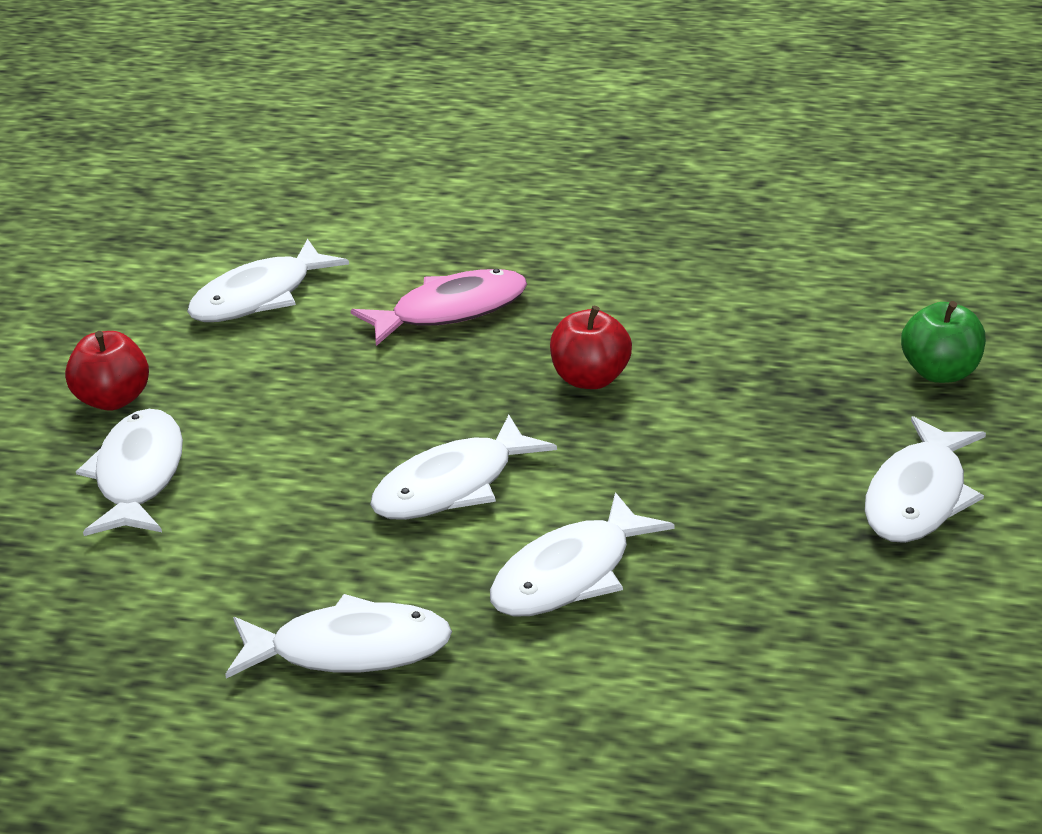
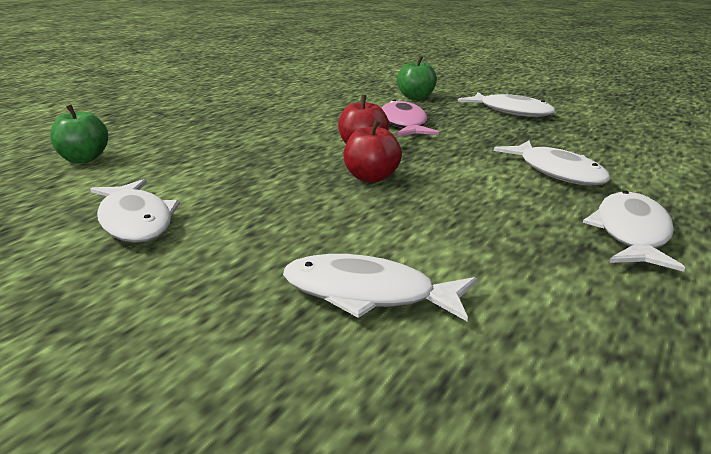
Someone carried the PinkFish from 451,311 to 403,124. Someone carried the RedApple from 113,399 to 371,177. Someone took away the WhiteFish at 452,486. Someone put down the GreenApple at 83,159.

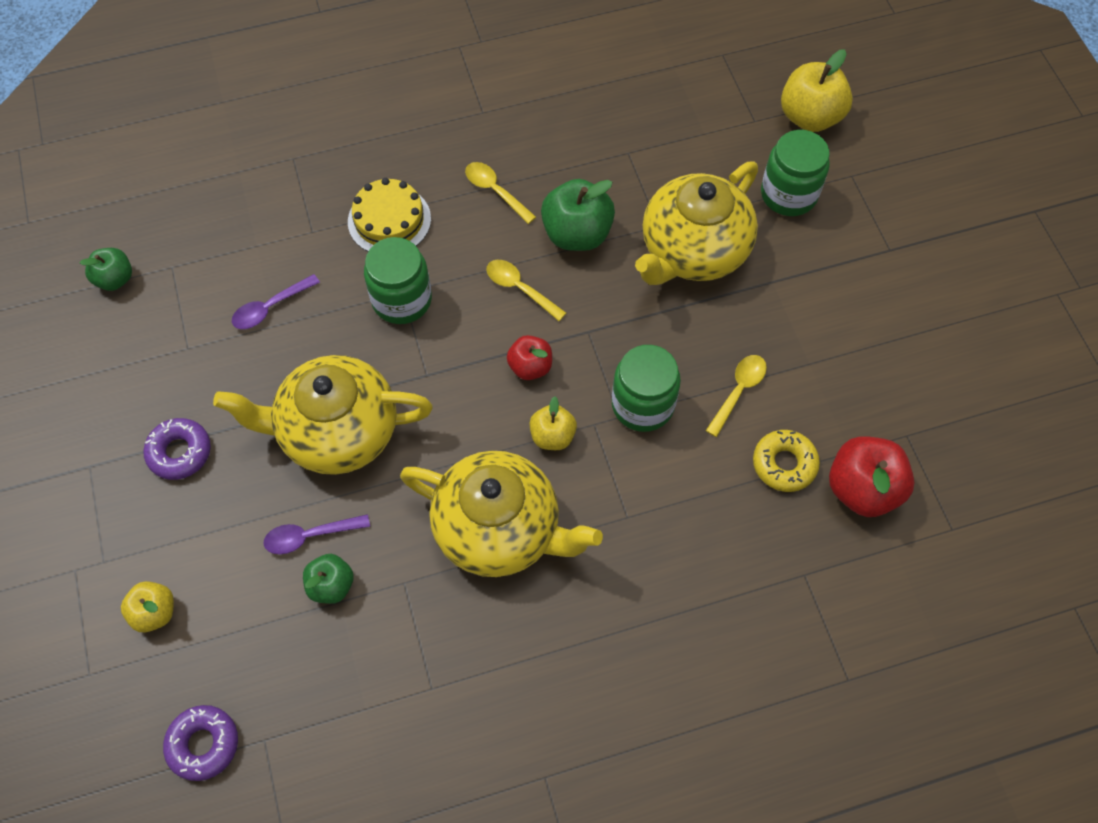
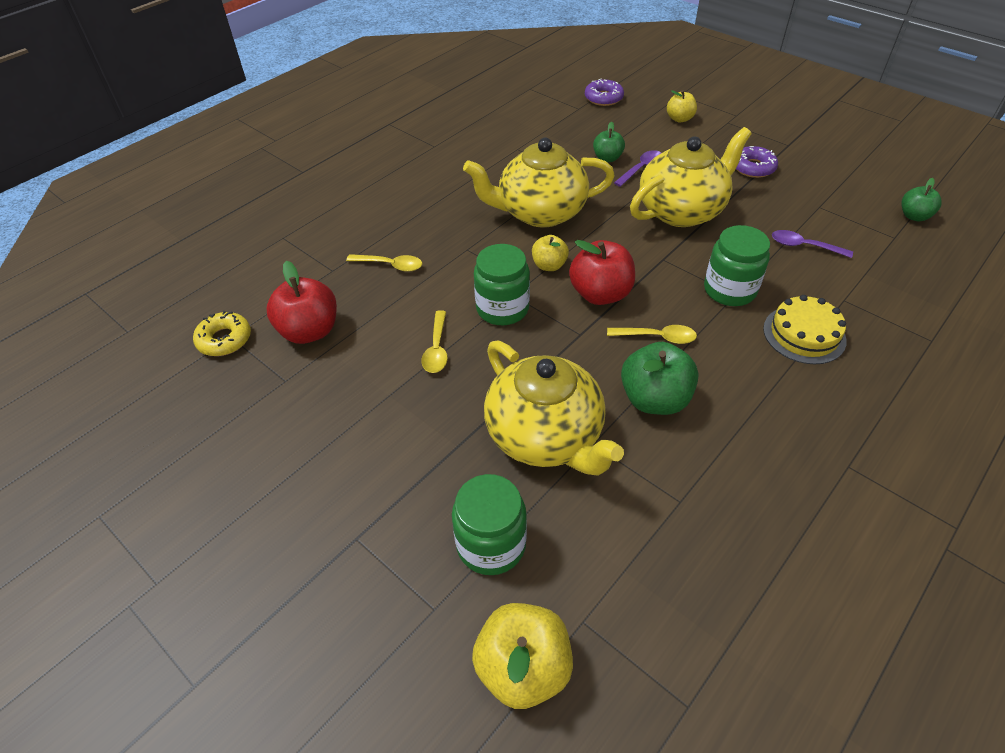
Someone carried the YellowSpoon from 495,191 to 390,265. Someone rotated the YellowTeapot at 693,251 by 135 degrees clockwise. Someone rotated the PurpleSpoon at 270,308 by 90 degrees counterclockwise. Someone scaled the RedApple at 530,367 by 1.68. Someone carried the YellowDonut from 784,464 to 224,339.

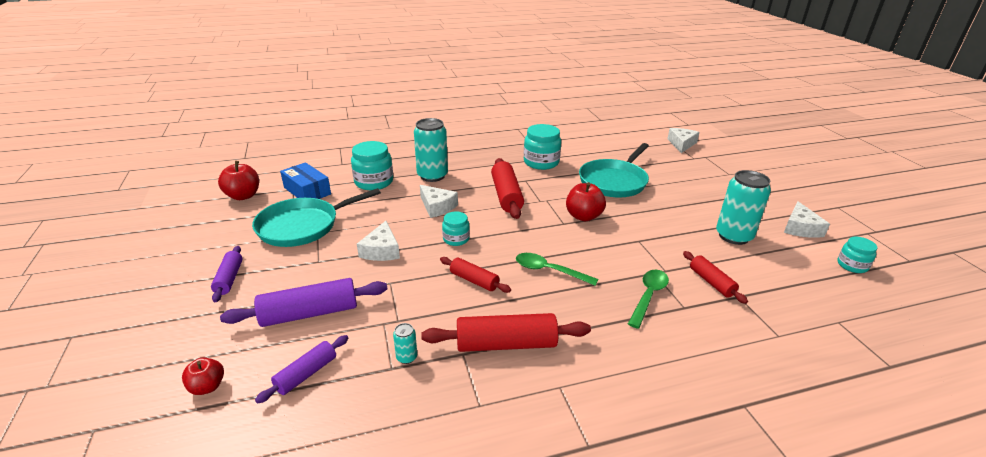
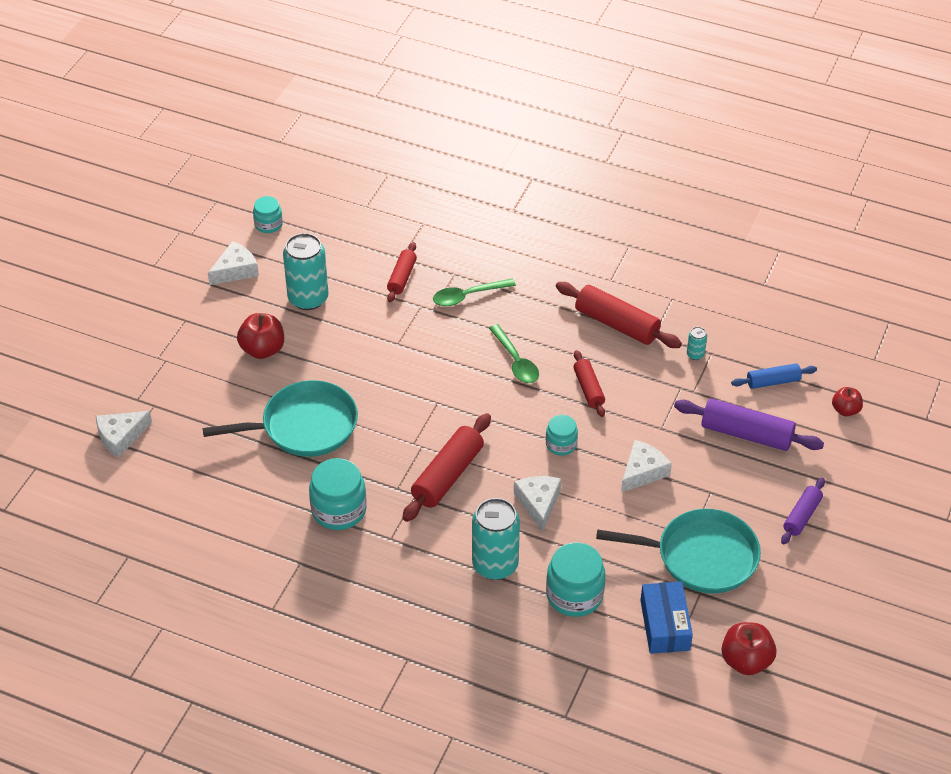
Someone carried the RedApple from 583,216 to 262,349. Someone repainted the PurpleRollingPin at 306,374, which became the BlueRollingPin at 773,381.

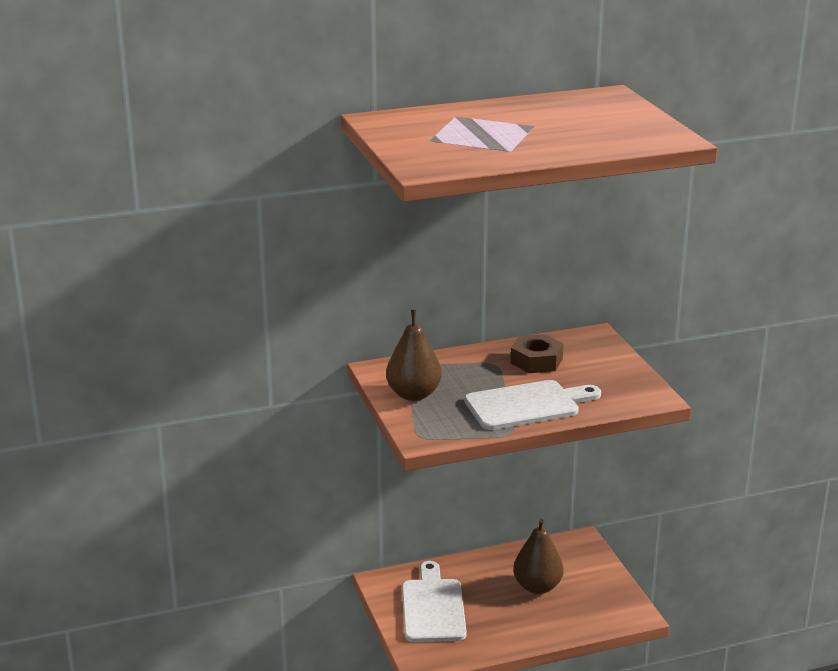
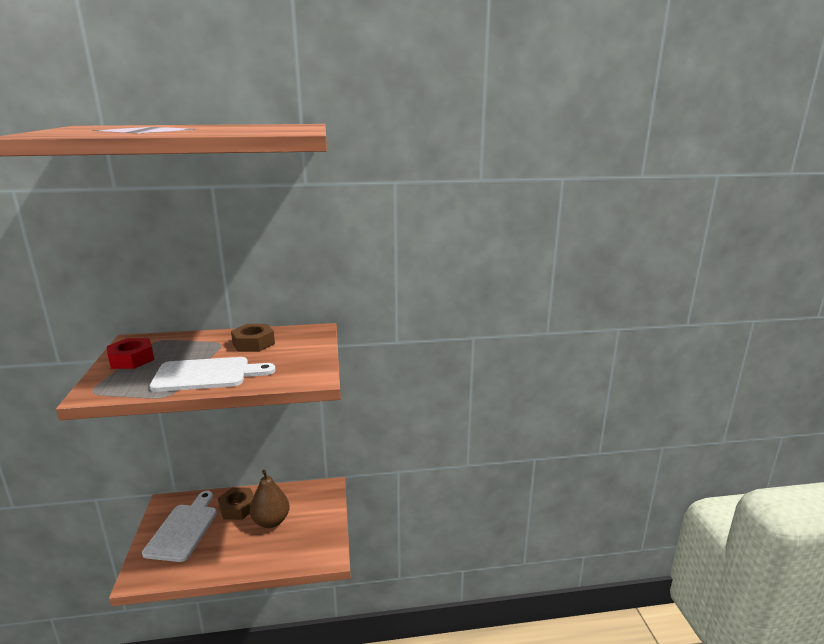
Someone swapped the BrownPear at 413,394 for the RedNut at 132,359. Someone put down the BrownNut at 237,508.

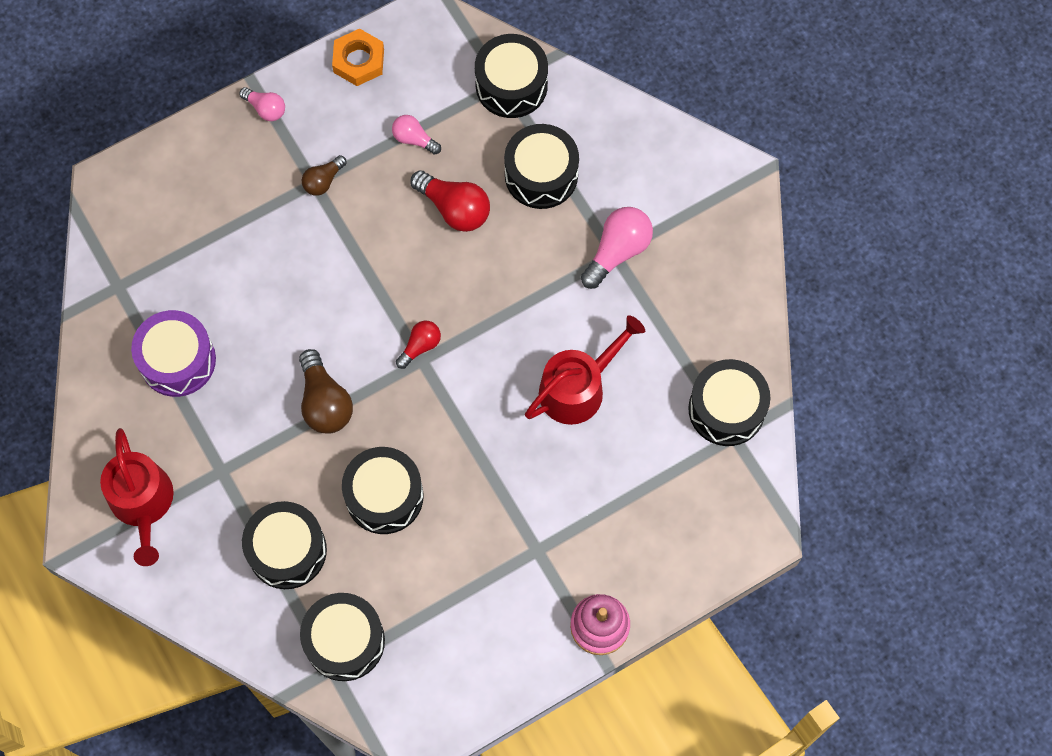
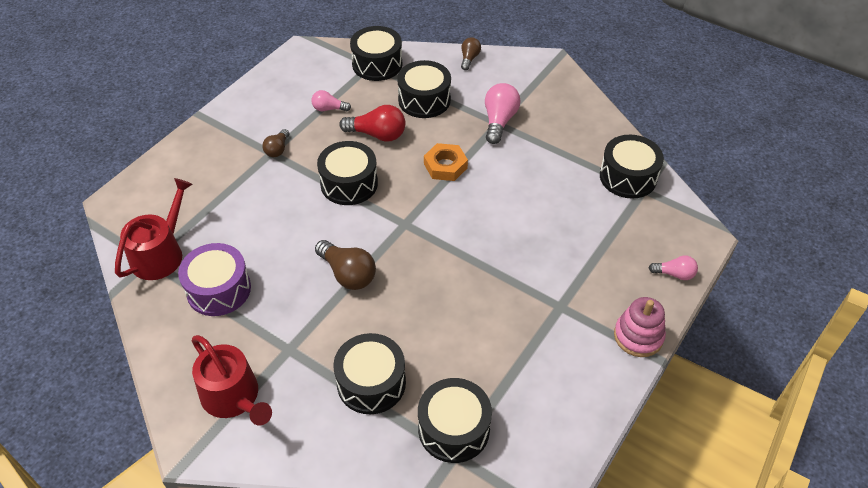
Someone carried the OrangeNut from 359,61 to 445,166. Someone carried the PinkLightBulb from 266,109 to 674,274. Someone carried the RedWateringCan from 578,388 to 161,253. Someone took away the RedLightBulb at 420,346. Someone carried the BlackDrum from 384,496 to 349,183. Someone put down the BrownLightBulb at 469,58.

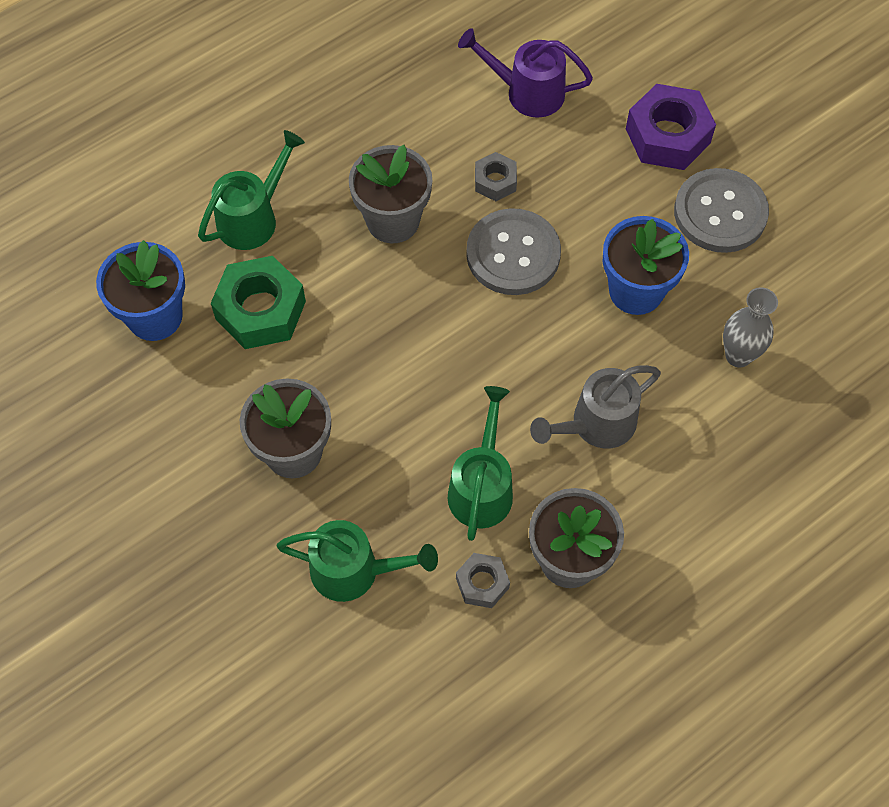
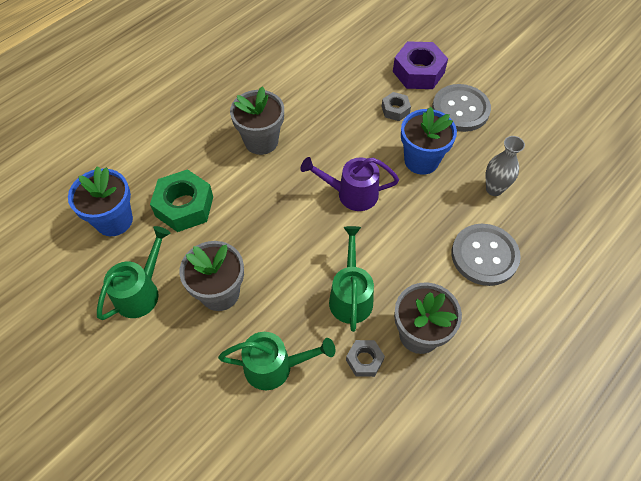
Someone carried the PurpleWateringCan from 526,92 to 351,194. Someone carried the GreenWateringCan from 253,217 to 141,291. Someone carried the GreyNut from 495,181 to 395,110. Someone carried the GreyButton from 513,254 to 484,255. Someone took away the GreyWateringCan at 595,425.

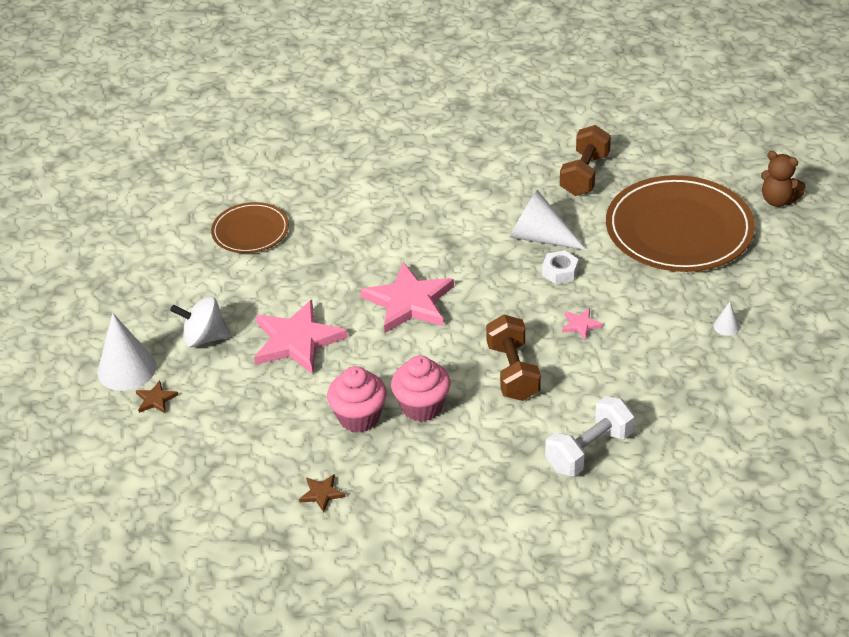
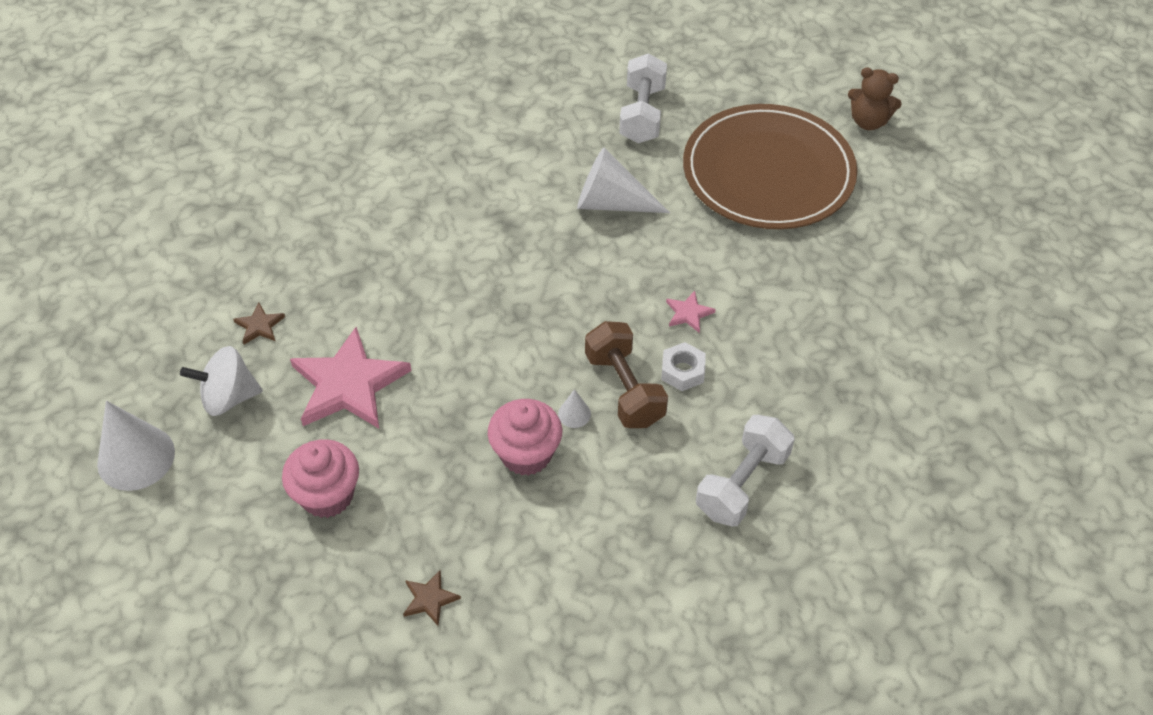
Someone repainted the BrownDumbbell at 584,175, which became the WhiteDumbbell at 642,114. Someone took away the BrownPlate at 250,231. Someone carried the WhiteNut from 560,272 to 683,371. Someone took away the PinkStar at 409,302. Someone carried the WhiteCone from 726,326 to 574,414. Someone carried the PinkCupcake from 359,417 to 327,495. Someone carried the BrownStar from 156,399 to 259,326.

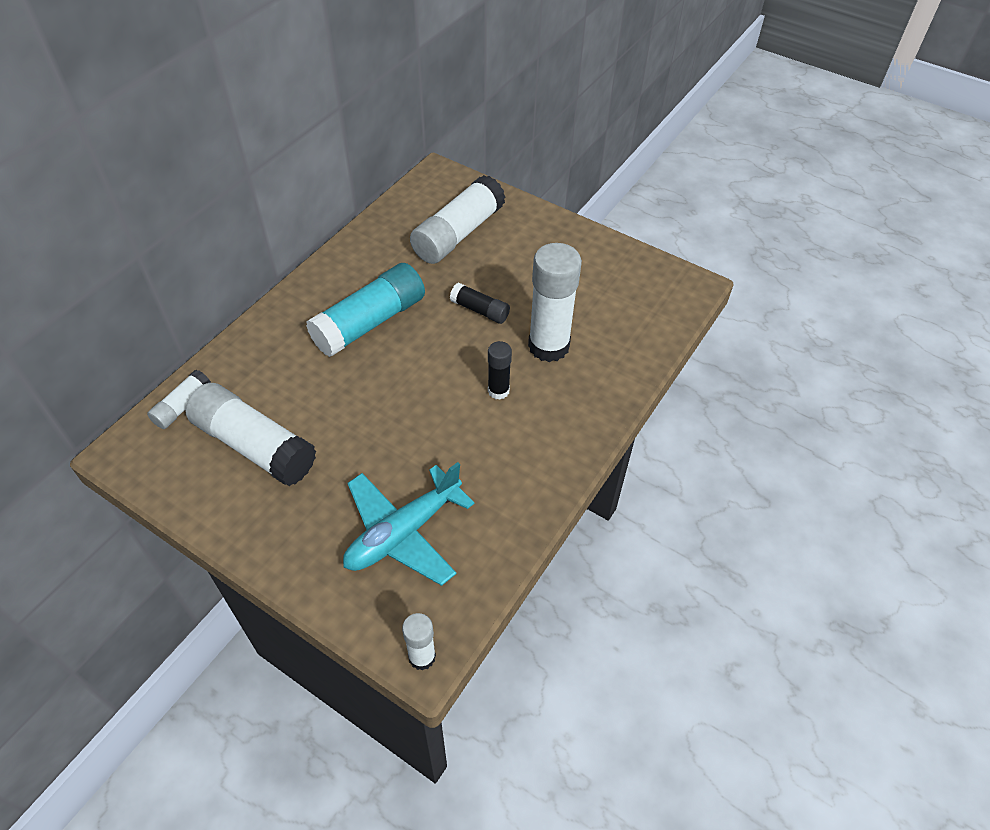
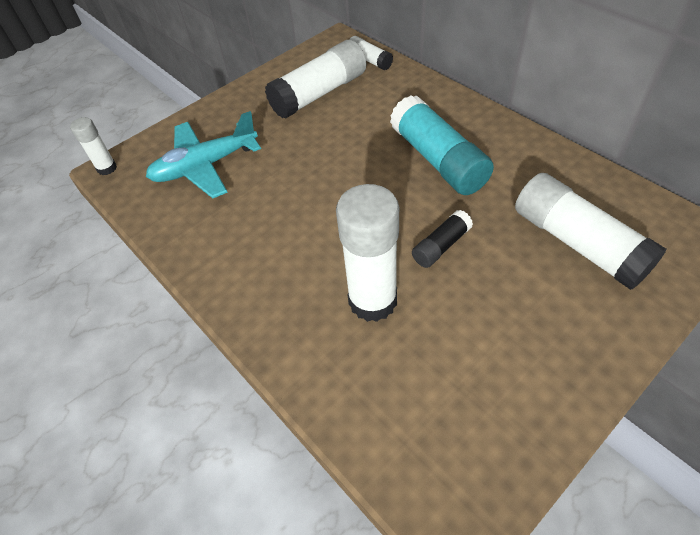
Someone took away the BlackGlueStick at 498,391. Someone rotated the TurquoisePlane at 403,532 by 90 degrees counterclockwise.

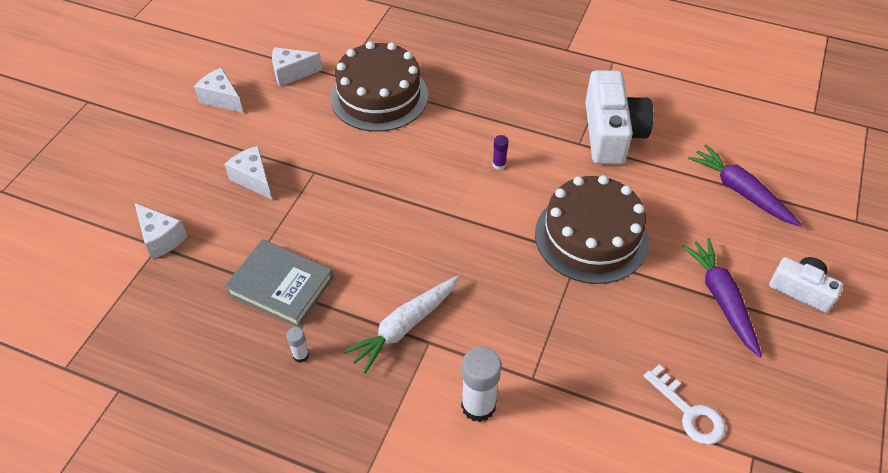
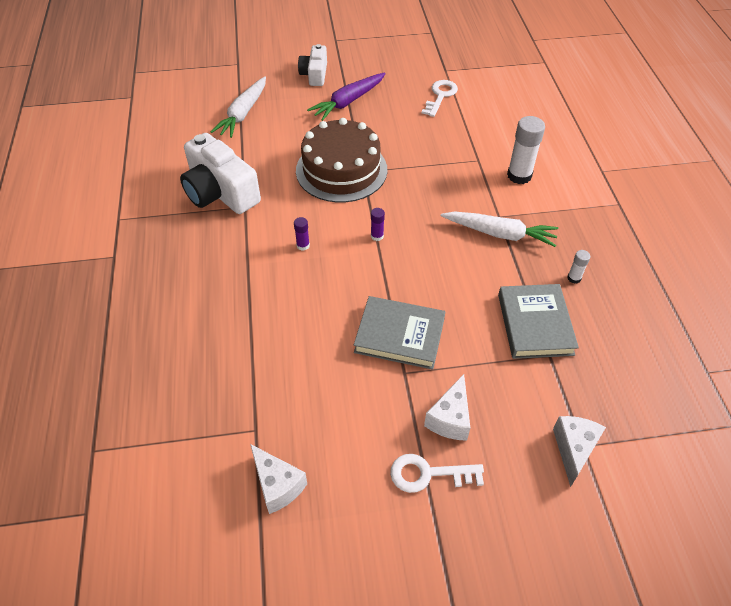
Someone took away the BrownCake at 379,96. Someone took away the WhiteCheese at 222,99. Someone rotated the WhiteCamera at 611,133 by 105 degrees counterclockwise. Someone repainted the PurpleCarrot at 740,191, which became the WhiteCarrot at 243,113. Someone put down the PurpleGlueStick at 377,236. Someone put down the GreyBook at 399,335. Someone put down the WhiteKey at 428,474.

